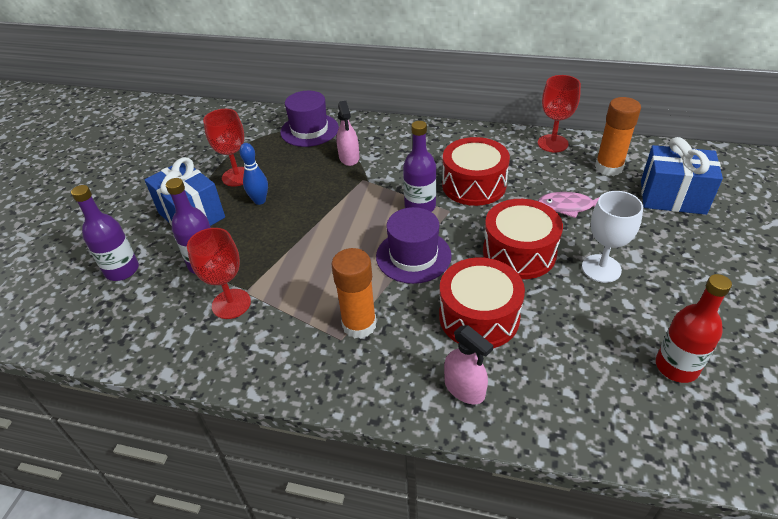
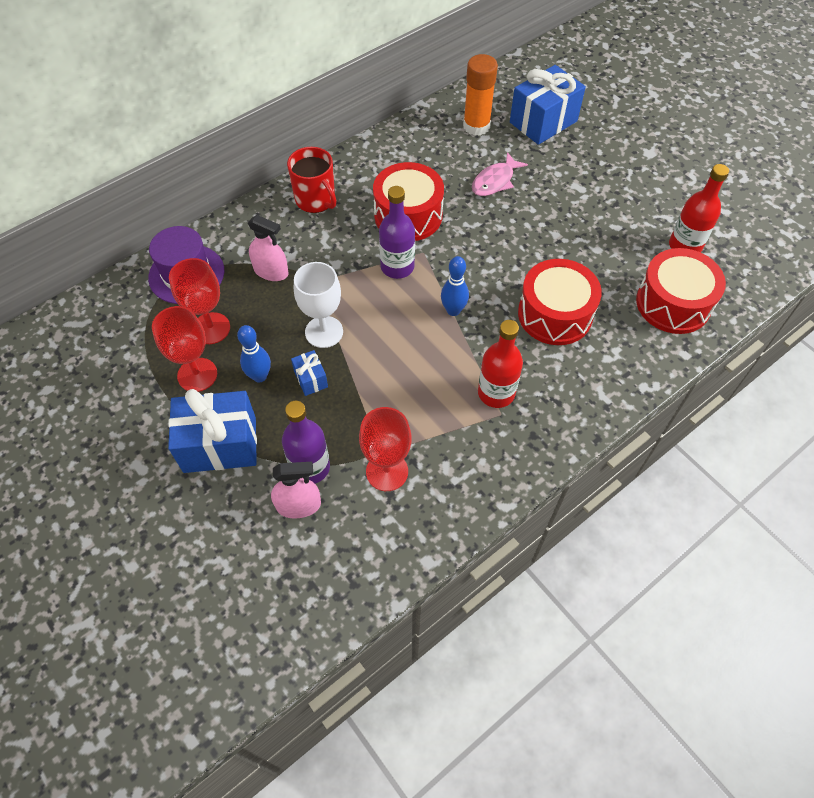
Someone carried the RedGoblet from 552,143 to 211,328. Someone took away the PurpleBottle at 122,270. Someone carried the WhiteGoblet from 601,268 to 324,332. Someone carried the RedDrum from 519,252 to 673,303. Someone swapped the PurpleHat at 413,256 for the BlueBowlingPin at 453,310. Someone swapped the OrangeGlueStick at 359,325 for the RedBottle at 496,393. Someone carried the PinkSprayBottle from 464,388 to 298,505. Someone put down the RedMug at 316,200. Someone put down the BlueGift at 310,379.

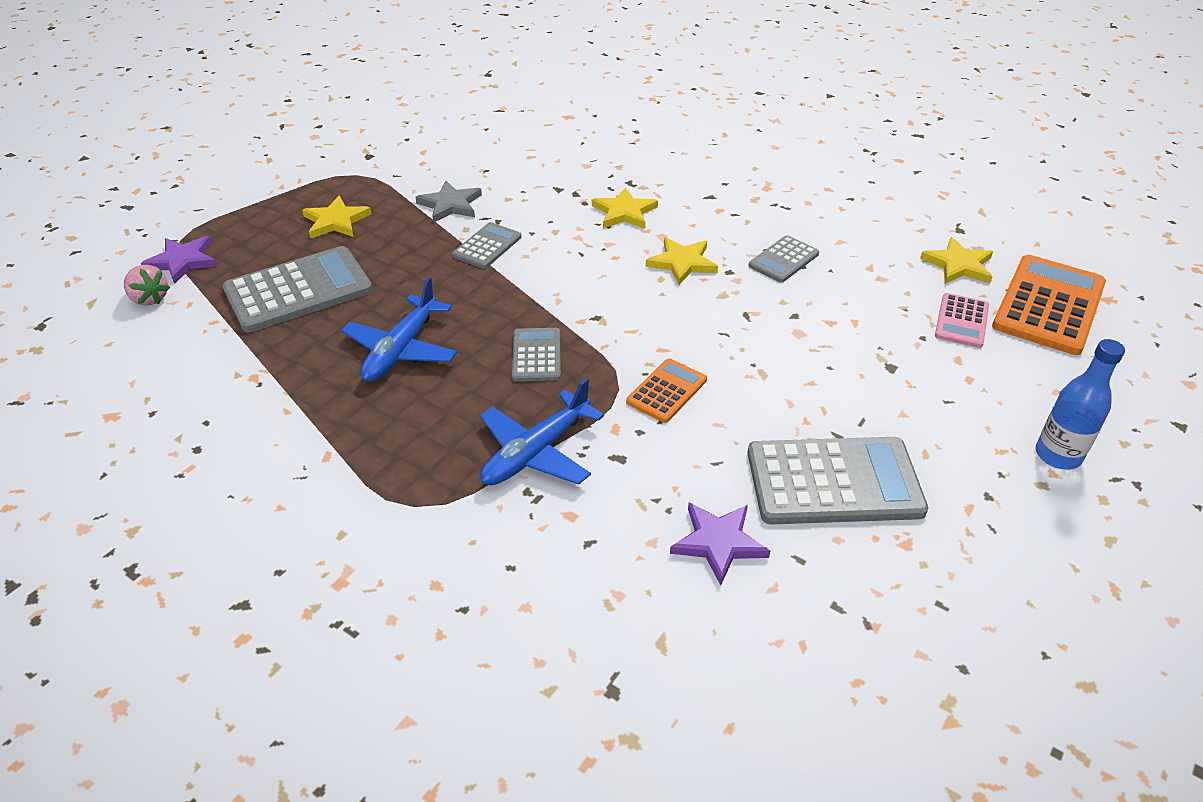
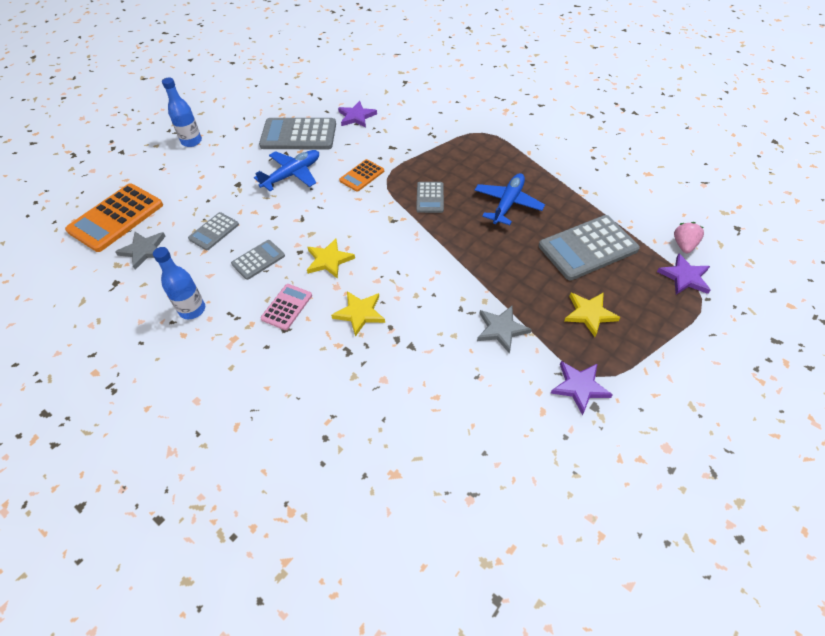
Someone carried the GreyCalculator from 487,246 to 214,231. Someone repainted the YellowStar at 958,265, which became the GreyStar at 144,250. Someone rotated the PinkStrawberry at 150,299 by 60 degrees clockwise. Someone carried the PinkCalculator from 961,321 to 287,307. Someone carried the BluePlane from 536,452 to 292,175. Someone put down the BlueBottle at 192,310. Someone put down the PurpleStar at 579,387.

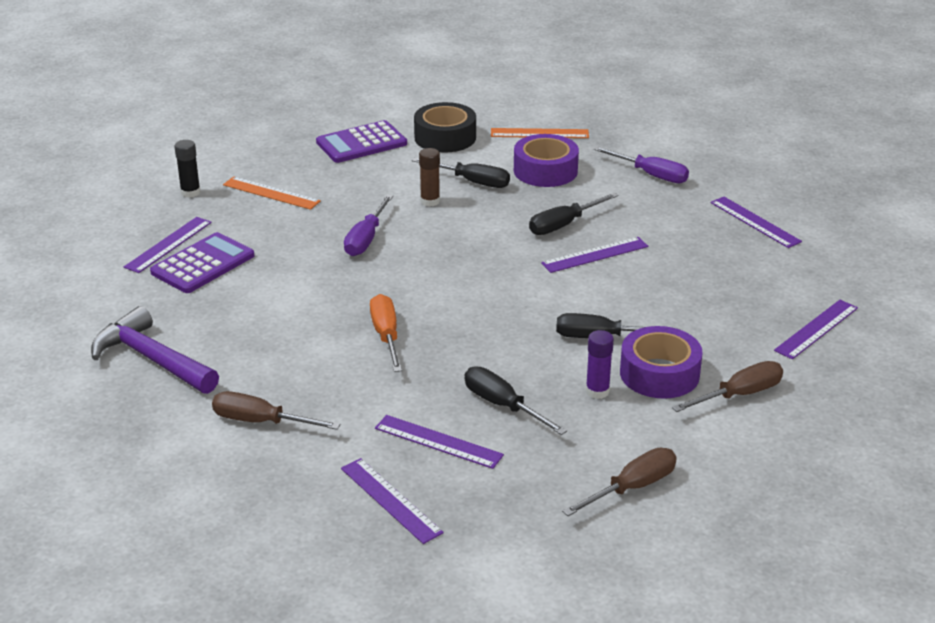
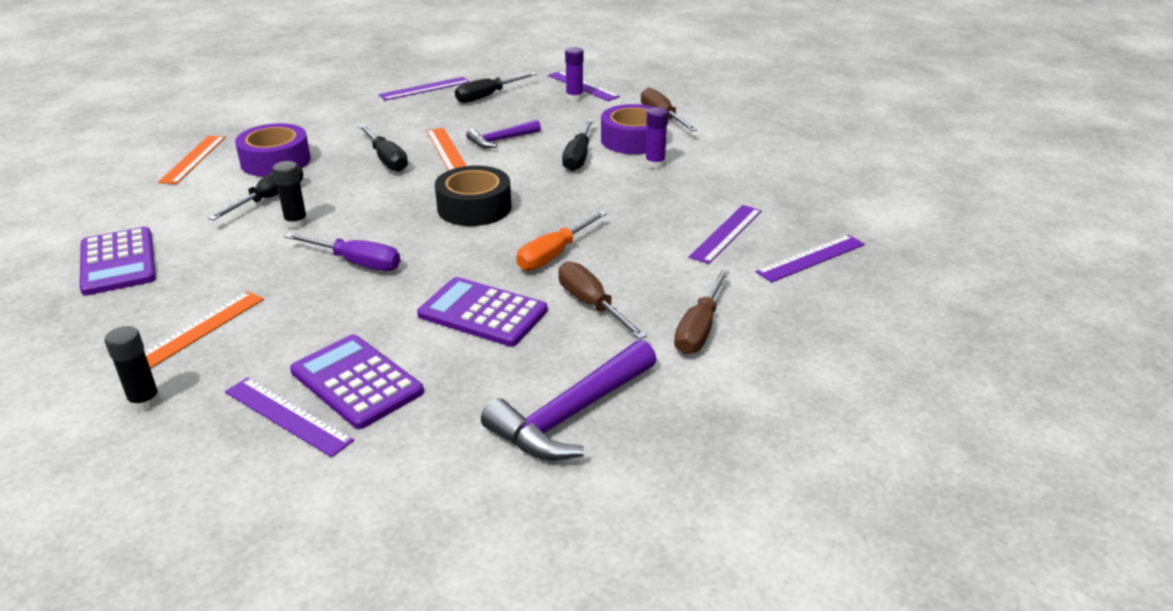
Someone carried the BlackTape from 445,137 to 474,207. Someone took away the PurpleScrewdriver at 651,175. Someone repainted the BrownGlueStick at 430,201, which became the BlackGlueStick at 296,223. Someone repainted the PurpleRuler at 595,255, which became the OrangeRuler at 446,150. Someone rotated the OrangeScrewdriver at 386,336 by 45 degrees counterclockwise. Someone carried the BlackScrewdriver from 503,406 to 487,96. Someone carried the BrownScrewdriver from 632,488 to 591,305. Someone put down the PurpleGlueStick at 574,97. Someone put down the PurpleHammer at 501,140. Someone put down the PurpleCalculator at 482,313.

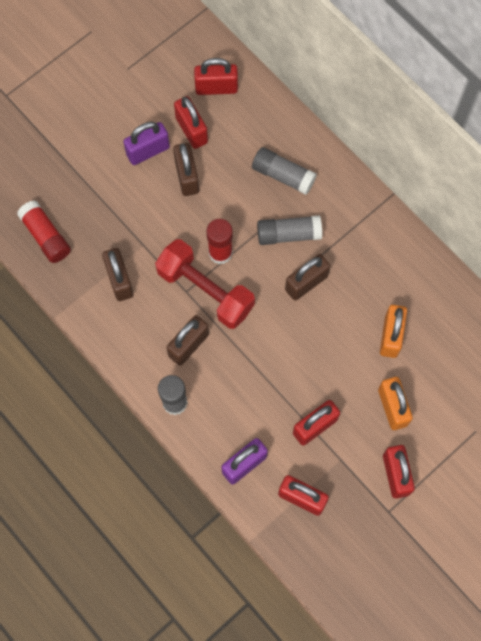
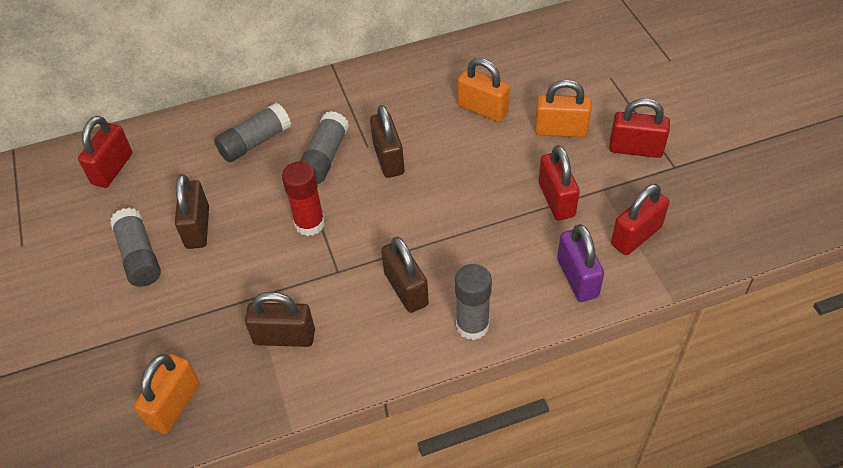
Someone took away the RedPadlock at 191,130. Someone swapped the PurplePadlock at 148,151 for the GreyGlueStick at 139,256. Someone rotated the BrownPadlock at 187,176 by 75 degrees clockwise. Someone swapped the RedGlueStick at 46,236 for the OrangePadlock at 174,405. Someone took away the RedDumbbell at 205,291.

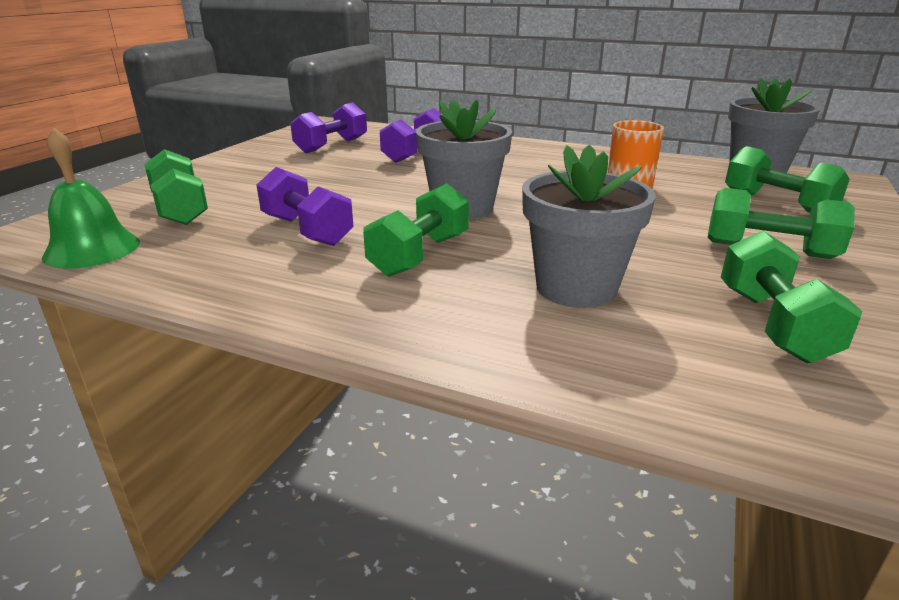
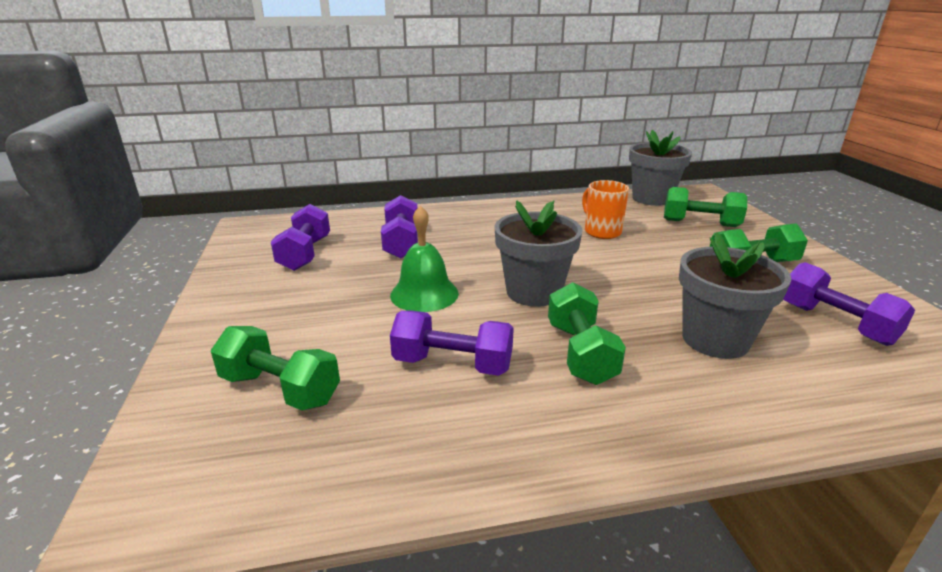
Someone carried the GreenBell from 92,249 to 424,294. Someone repainted the GreenDumbbell at 773,324, which became the PurpleDumbbell at 835,323.

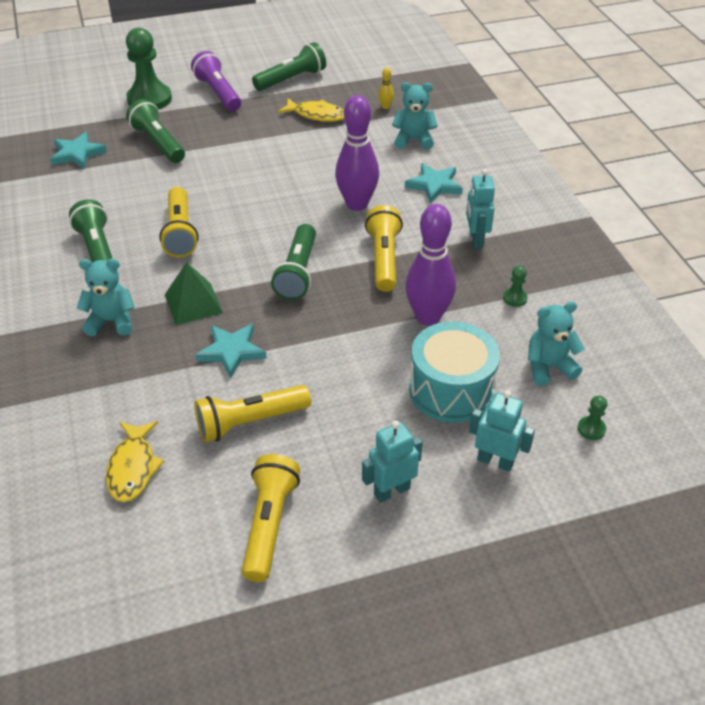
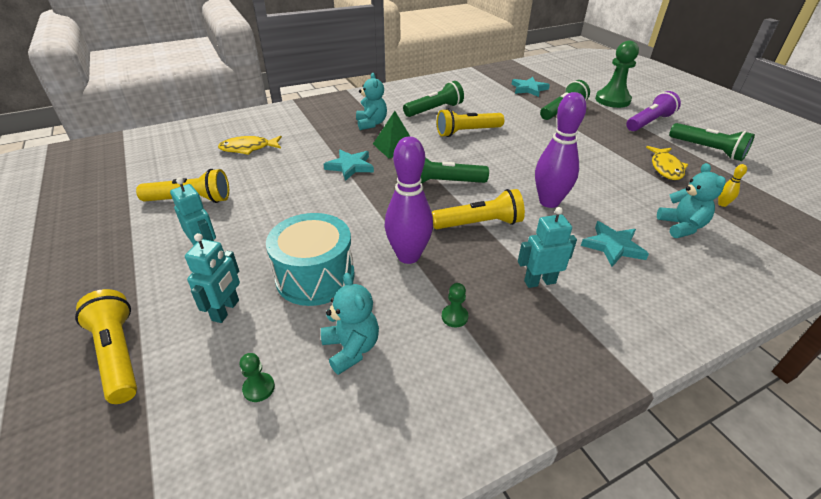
Someone carried the YellowFlashlight from 250,422 to 118,354.

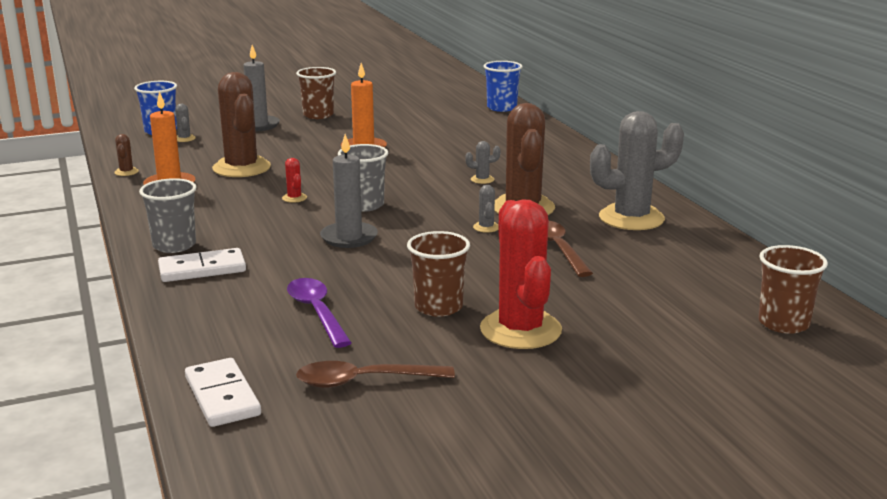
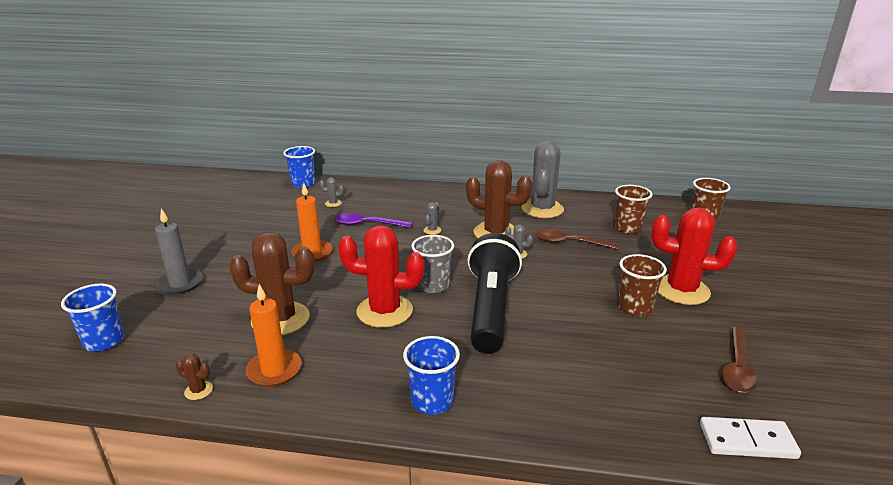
Someone carried the BrownCup from 318,115 to 627,228. Someone carried the GreyCactus from 184,138 to 333,203. Someone swapped the GreyCandle at 349,237 for the BlackFlashlight at 491,309. Someone scaled the RedCactus at 294,198 by 2.48. Someone repainted the GreyCup at 174,245, which became the BlueCup at 432,401. Someone took away the WhiteDomino at 202,269. Someone carried the PurpleSpoon from 317,312 to 367,224.

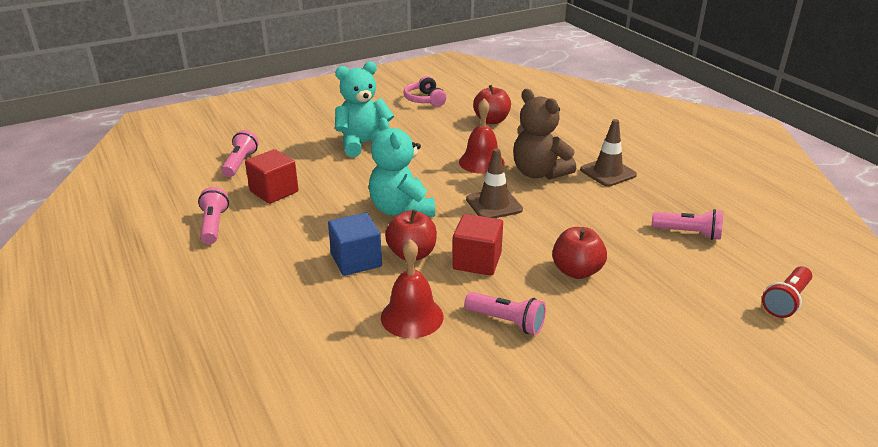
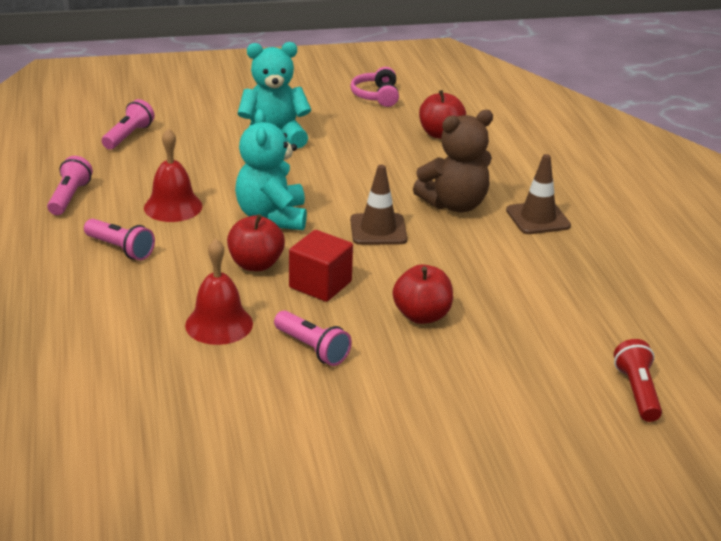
Someone rotated the BrownTeddyBear at 539,173 by 90 degrees counterclockwise. Someone carried the RedBell from 481,162 to 173,206. Someone took away the RedCube at 274,191. Someone carried the PinkFlashlight from 688,233 to 120,249. Someone took away the BlueCube at 356,260. Someone rotated the RedFlashlight at 786,301 by 120 degrees clockwise.

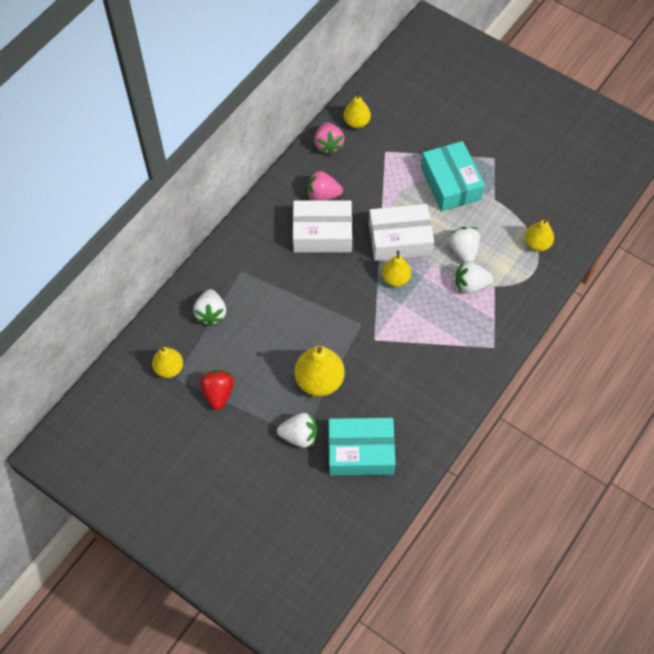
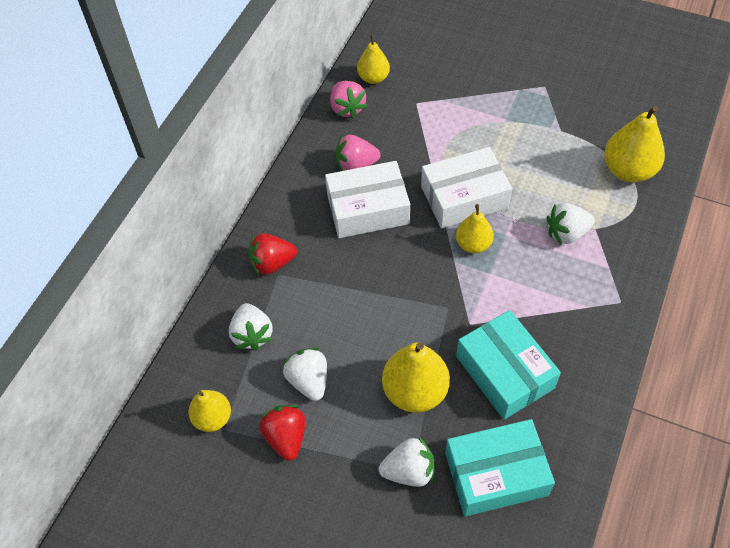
Someone carried the TurquoiseBox from 450,183 to 504,372. Someone scaled the YellowPear at 537,244 by 1.61. Someone carried the WhiteStrawberry from 463,251 to 308,381. Someone put down the RedStrawberry at 272,263.

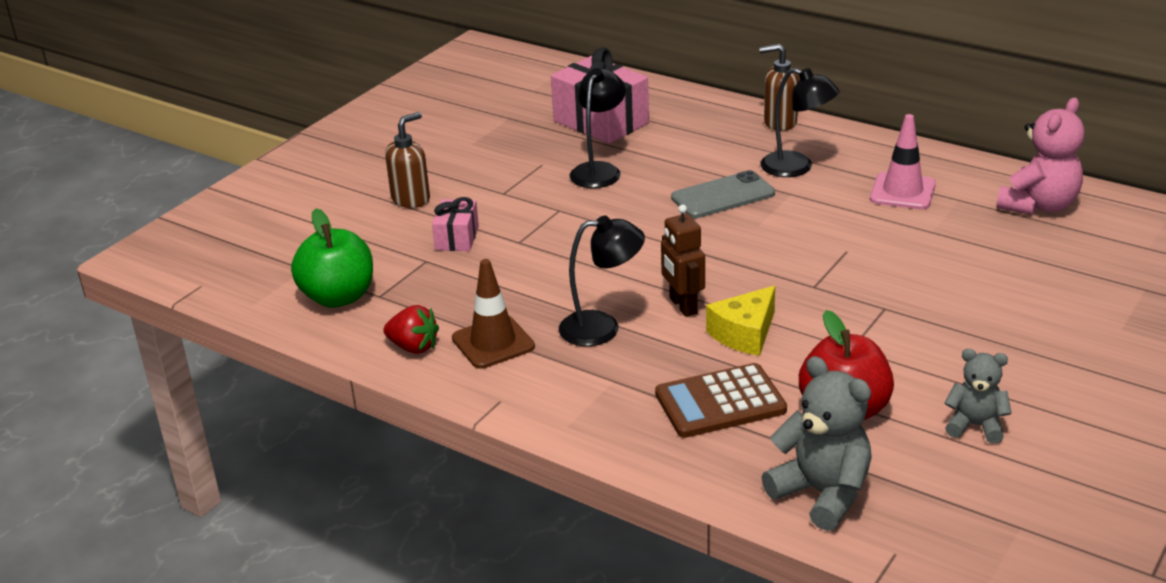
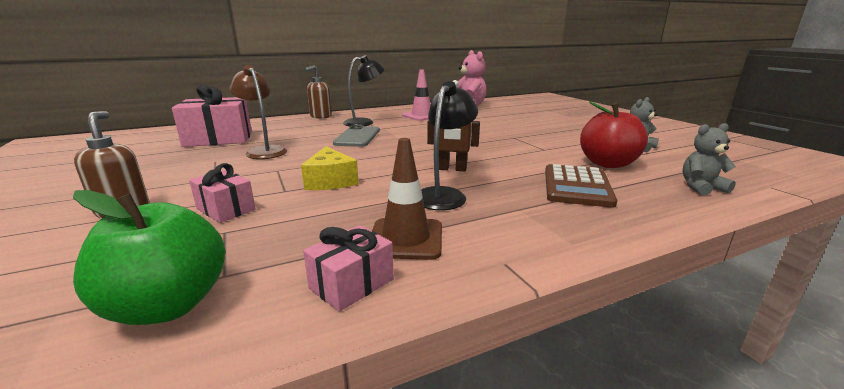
Someone repainted the BlackLamp at 599,170, which became the BrownLamp at 264,151. Someone carried the YellowCheese from 745,334 to 330,181. Someone swapped the RedStrawberry at 413,347 for the PinkGift at 351,284. Someone scaled the GreyTeddyBear at 822,493 by 0.62.

